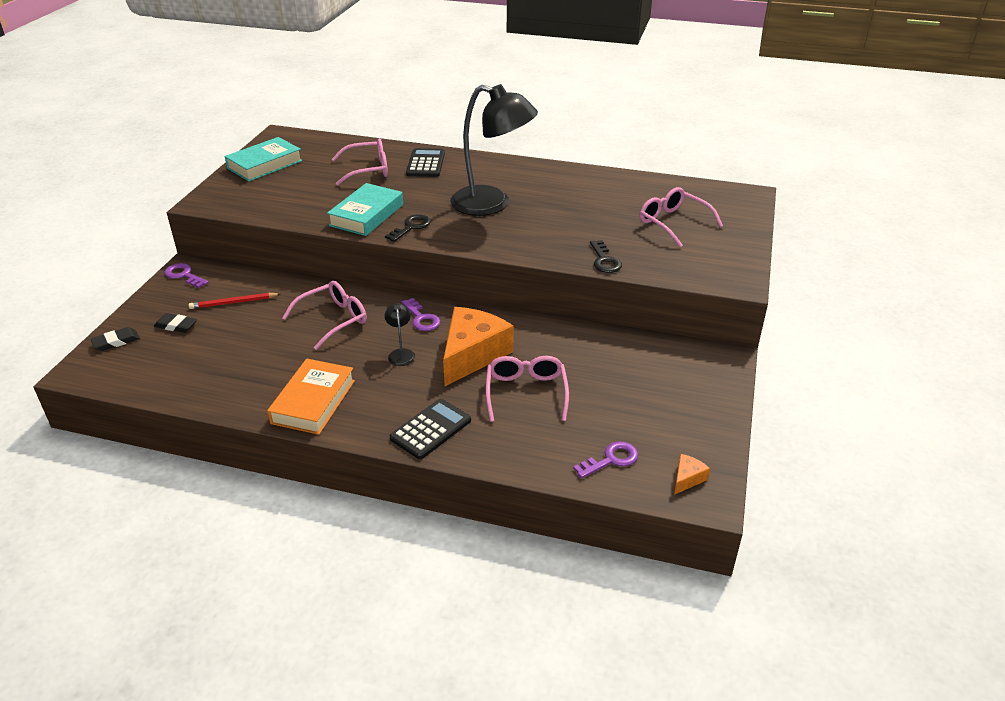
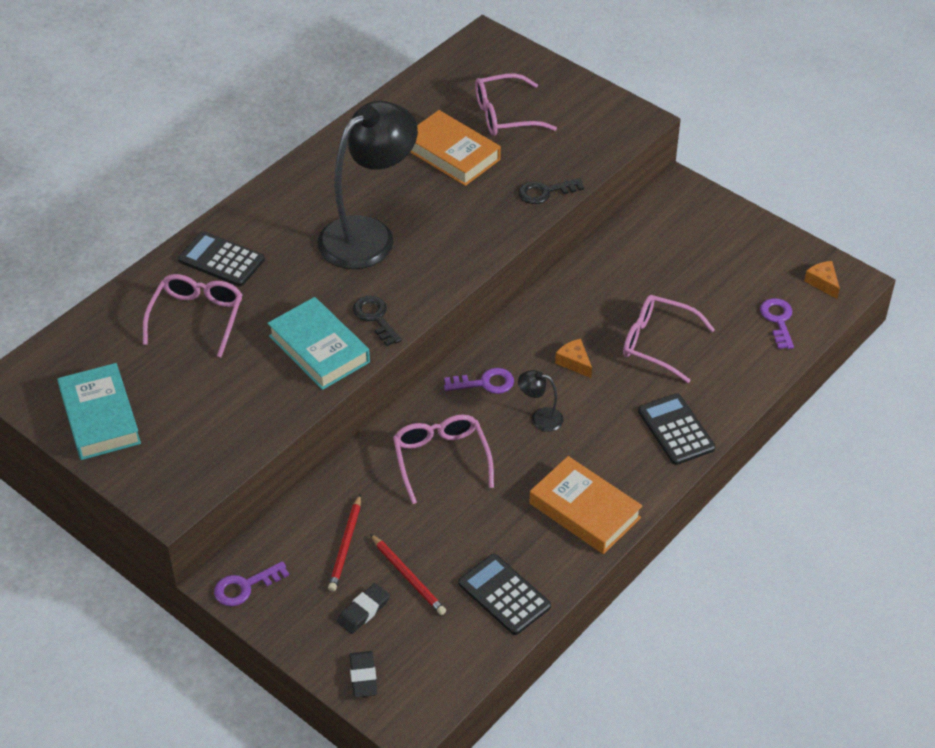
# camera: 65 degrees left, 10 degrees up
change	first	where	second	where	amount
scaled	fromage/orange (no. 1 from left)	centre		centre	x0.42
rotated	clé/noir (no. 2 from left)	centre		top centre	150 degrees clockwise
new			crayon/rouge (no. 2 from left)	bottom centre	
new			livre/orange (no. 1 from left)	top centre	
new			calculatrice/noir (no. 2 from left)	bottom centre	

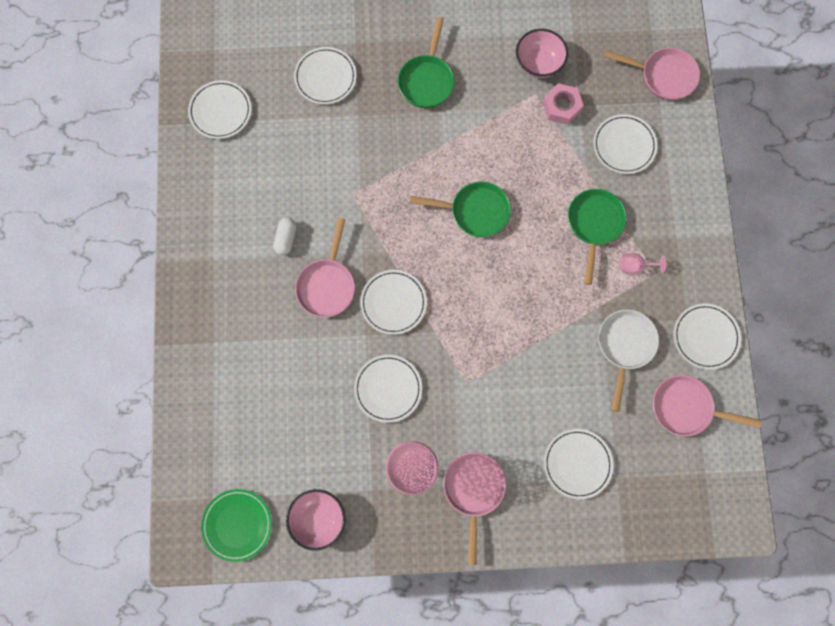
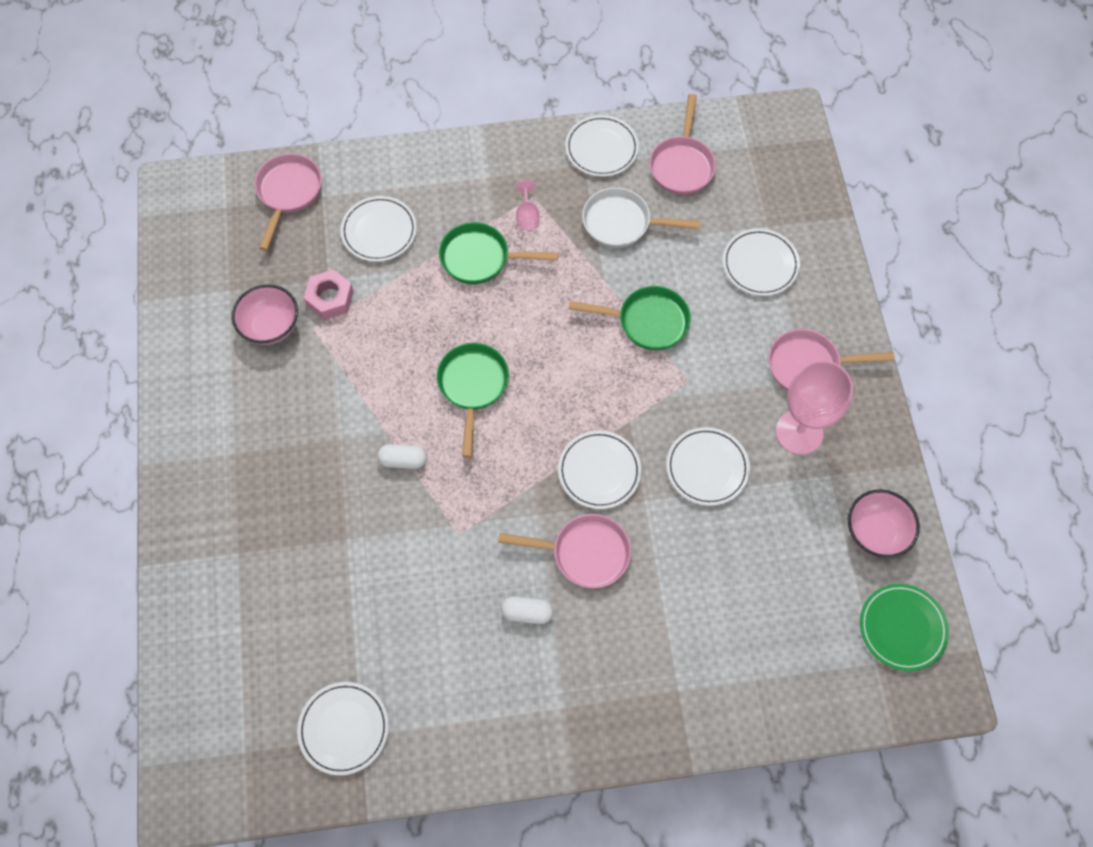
# camera: 95 degrees left, 10 degrees down
change	first	where	second	where	amount
gone	assiette/blanc (no. 2 from left)	top centre			
shifted	poêle/vert (no. 1 from left in the first image)	top centre	poêle/vert (no. 3 from left)	centre	
new			gélule/blanc (no. 1 from left)	centre	

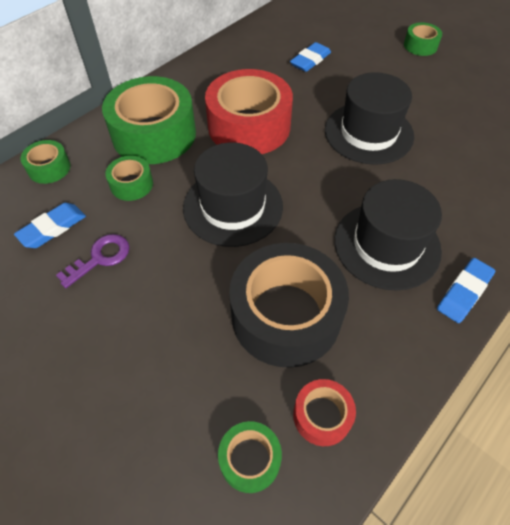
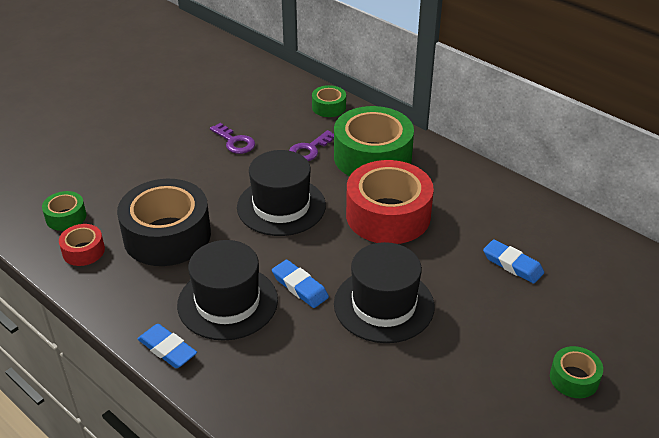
# camera: 90 degrees right, 15 degrees down
change	first	where	second	where	amount
shifted	gomme/bleu (no. 1 from left in the first image)	middle left	gomme/bleu (no. 2 from left)	centre	
swapped	ruban adhésif/vert (no. 2 from left)	middle left	clé/violet (no. 2 from left)	top centre	

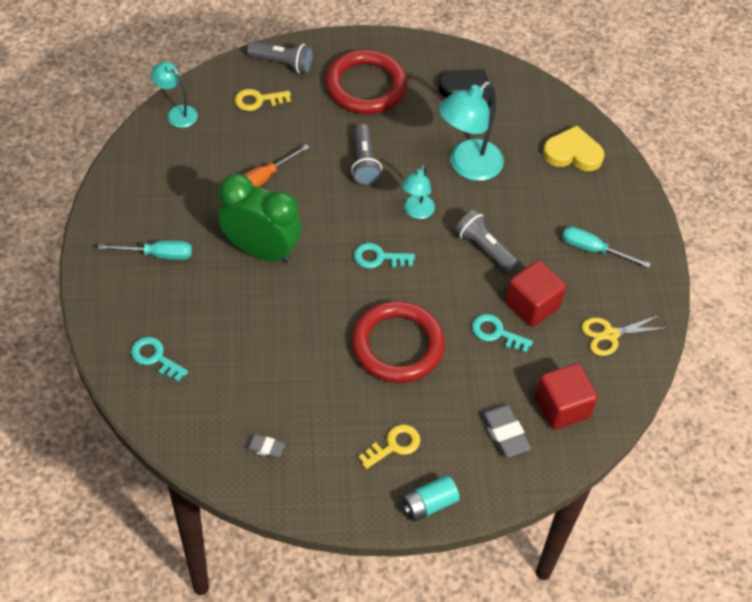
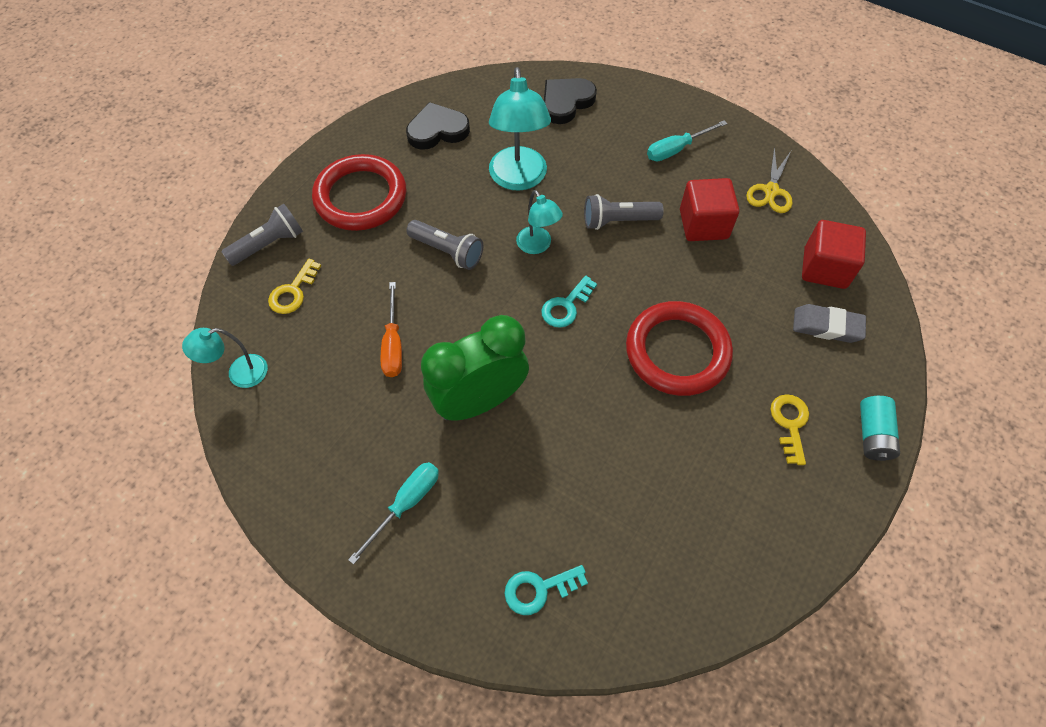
# camera: 50 degrees left, 5 degrees up
change	first	where	second	where	amount
gone	gomme/gris (no. 1 from left)	bottom centre			
gone	clé/turquoise (no. 3 from left)	middle right			
repainted	cœur/jaune	top right	cœur/noir (no. 2 from left)	top centre	

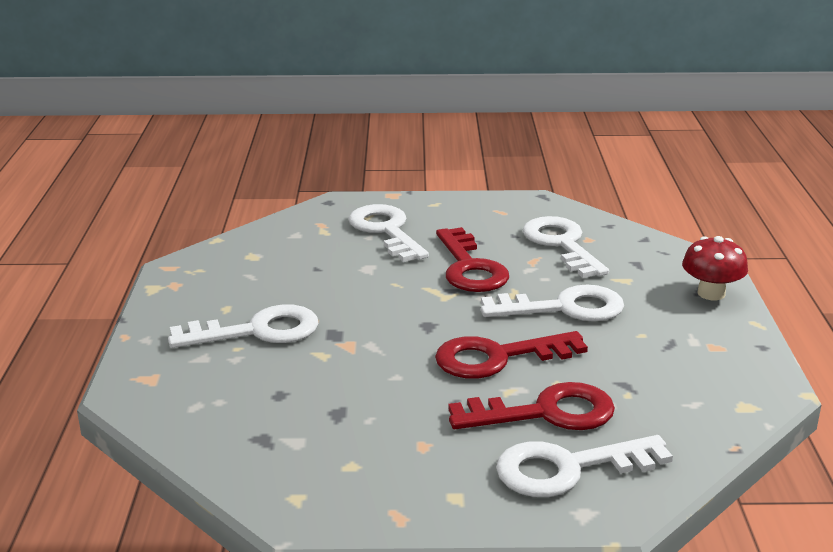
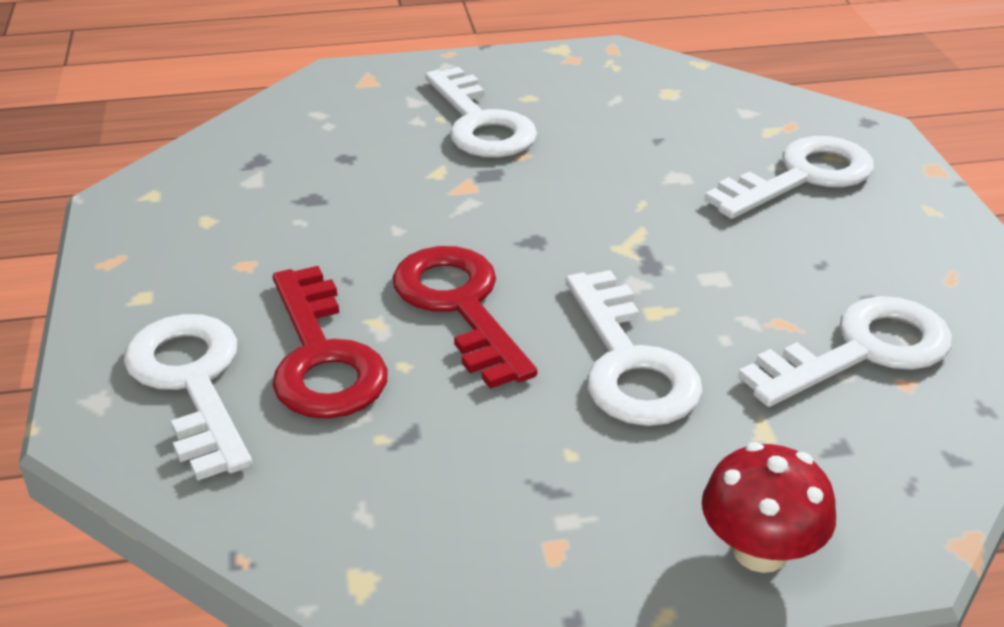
# camera: 80 degrees right, 10 degrees up
change	first	where	second	where	amount
gone	clé/rouge (no. 1 from left)	centre			

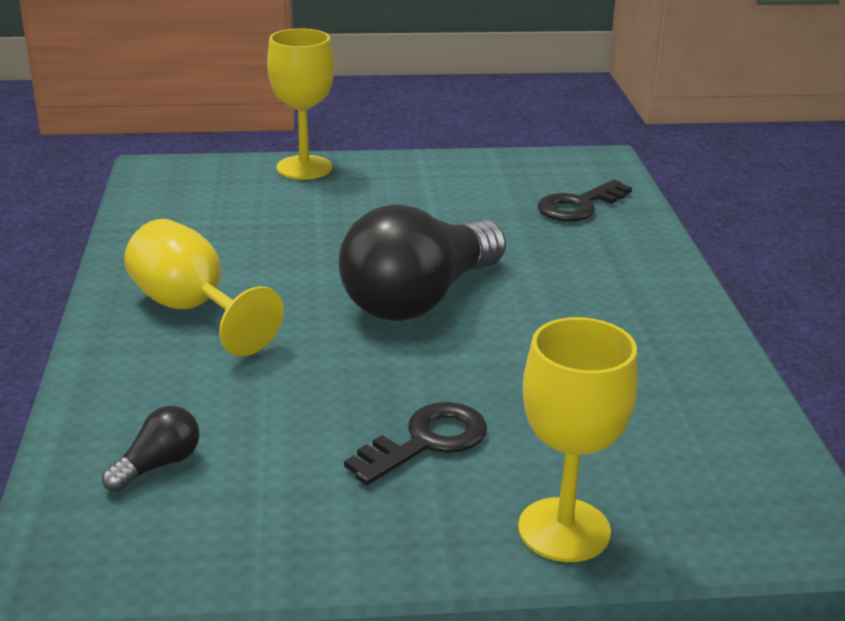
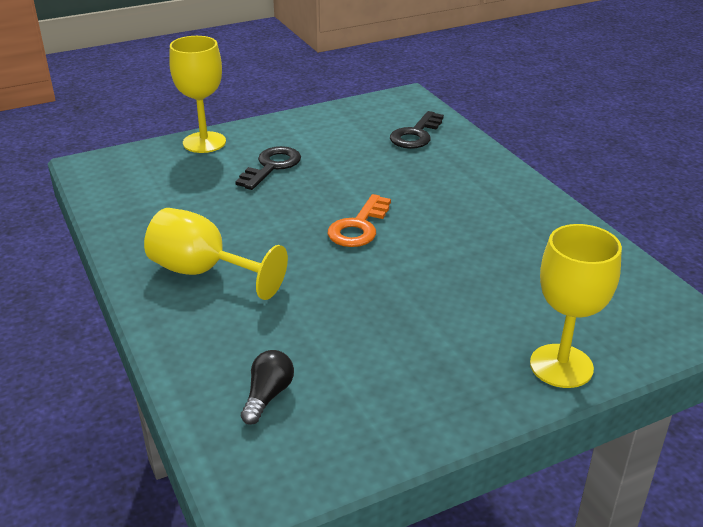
# camera: 20 degrees left, 5 degrees up
change	first	where	second	where	amount
swapped	ampoule/noir (no. 2 from left)	centre	clé/orange	centre	
shifted	clé/noir (no. 1 from left)	bottom centre		top centre	

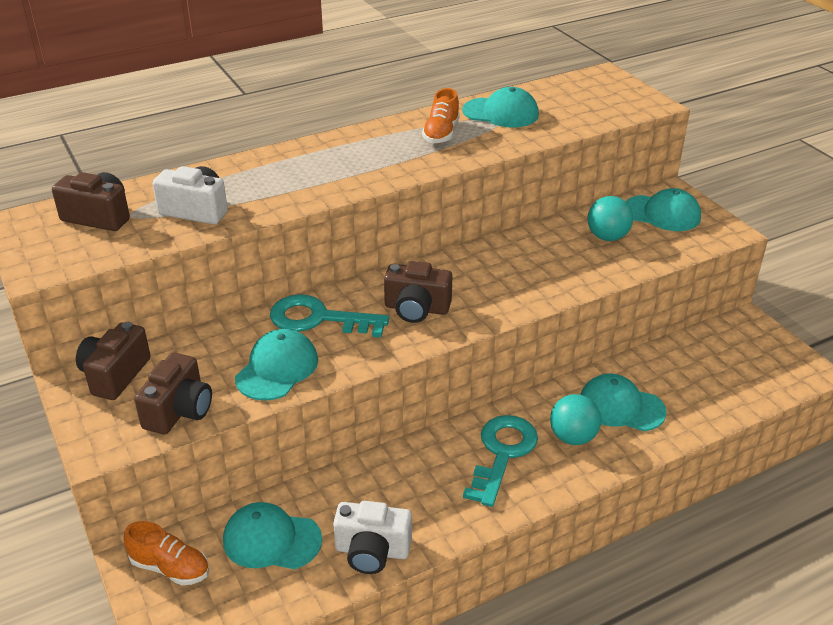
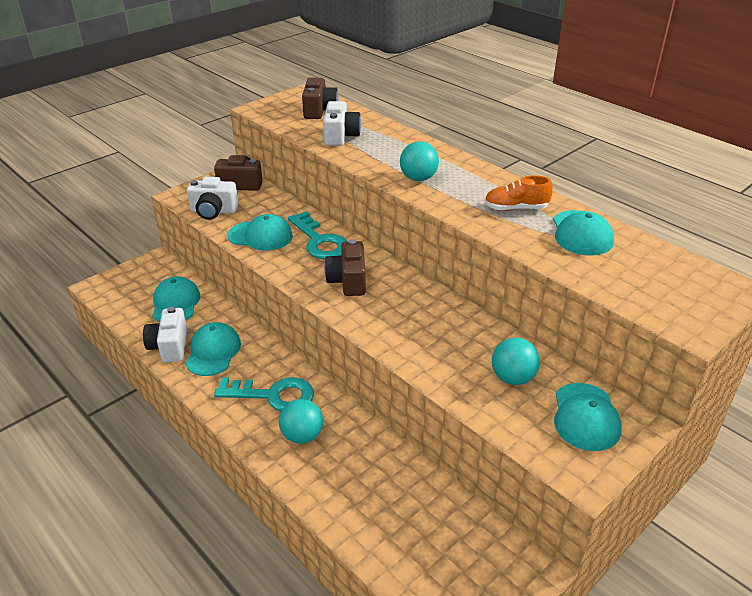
# camera: 75 degrees right, 0 degrees up
change	first	where	second	where	amount
gone	chaussure/orange (no. 1 from left)	bottom left			
repainted	appareil photo/marron (no. 3 from left)	middle left	appareil photo/blanc (no. 2 from left)	top left	
rotated	clé/turquoise (no. 1 from left in the first image)	centre	clé/turquoise (no. 2 from left)	centre	150 degrees clockwise
shifted	casquette/turquoise (no. 4 from left in the first image)	middle right	casquette/turquoise (no. 2 from left)	middle left	
new			balle/turquoise (no. 2 from left)	top centre	

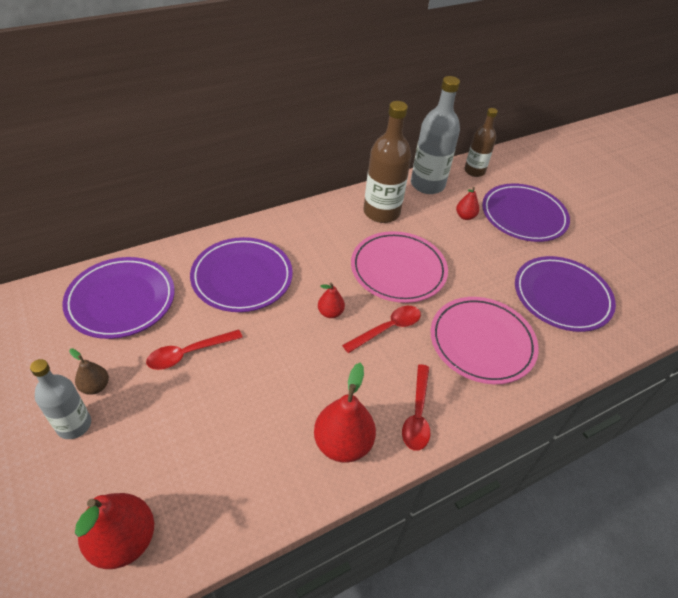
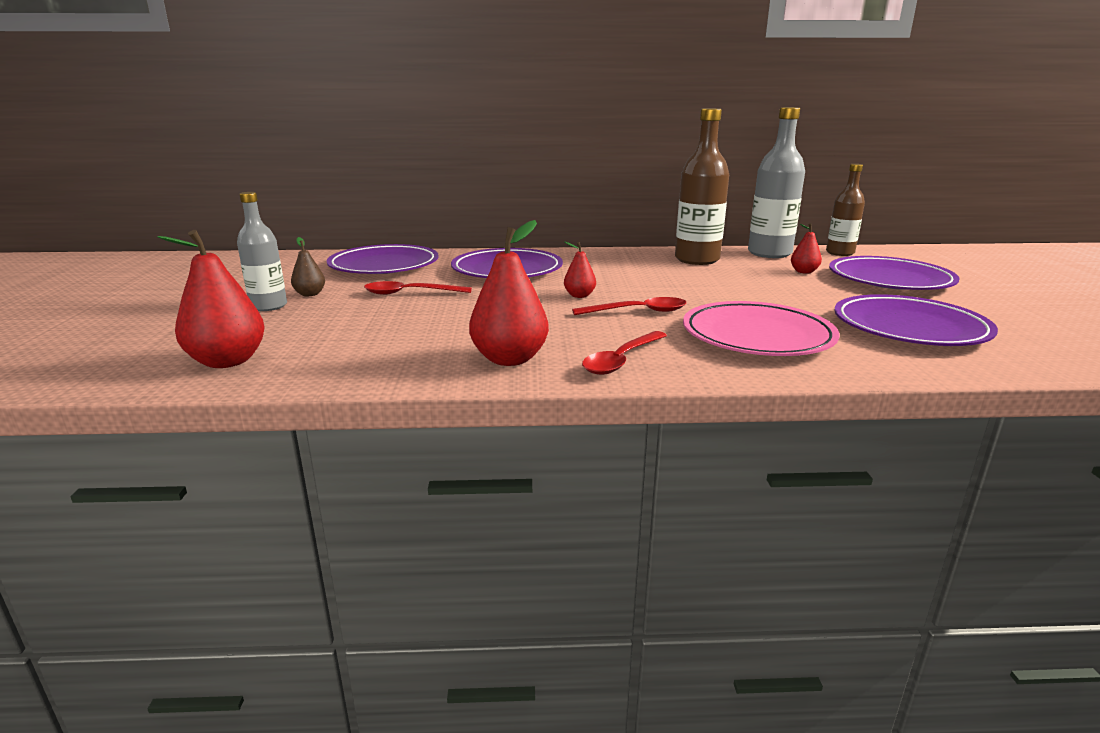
# camera: 30 degrees right, 25 degrees down
change	first	where	second	where	amount
gone	assiette/rose (no. 1 from left)	centre			

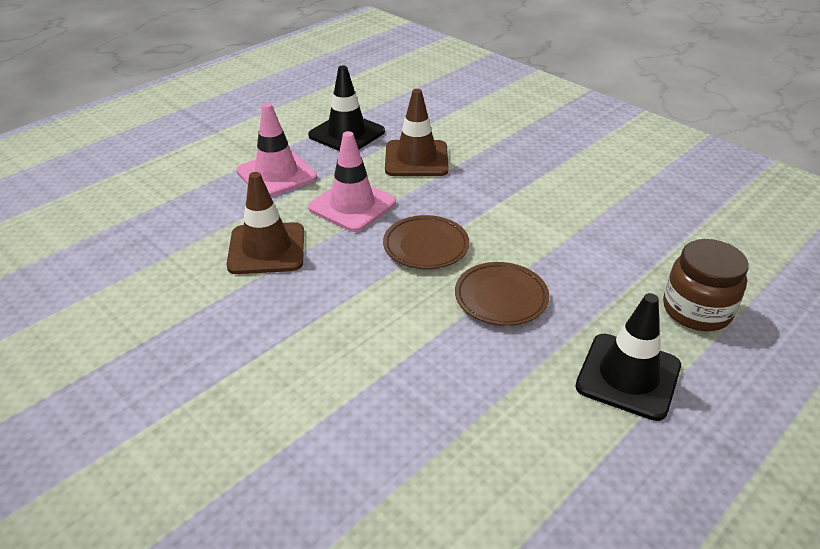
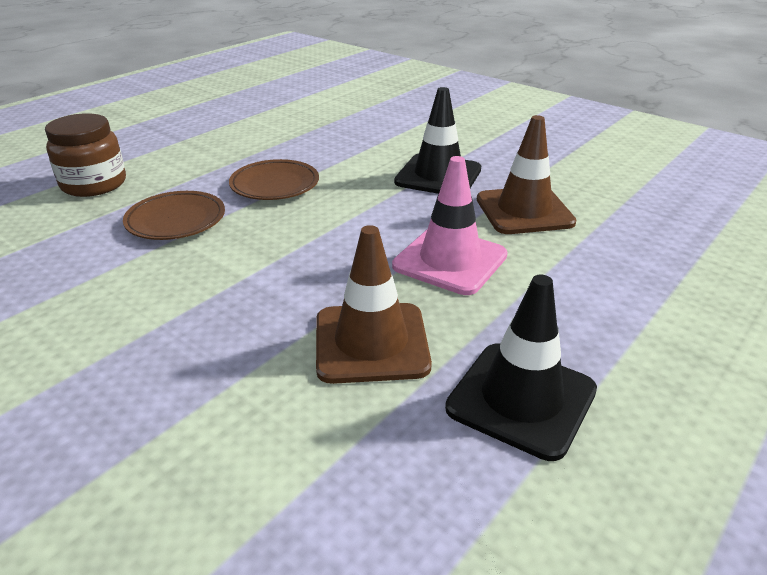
# camera: 175 degrees right, 5 degrees down
change	first	where	second	where	amount
gone	cône de chantier/rose (no. 1 from left)	top centre			
shifted	assiette/marron (no. 1 from left)	centre		middle left	
shifted	cône de chantier/noir (no. 2 from left in the first image)	middle right	cône de chantier/noir (no. 1 from left)	top centre	

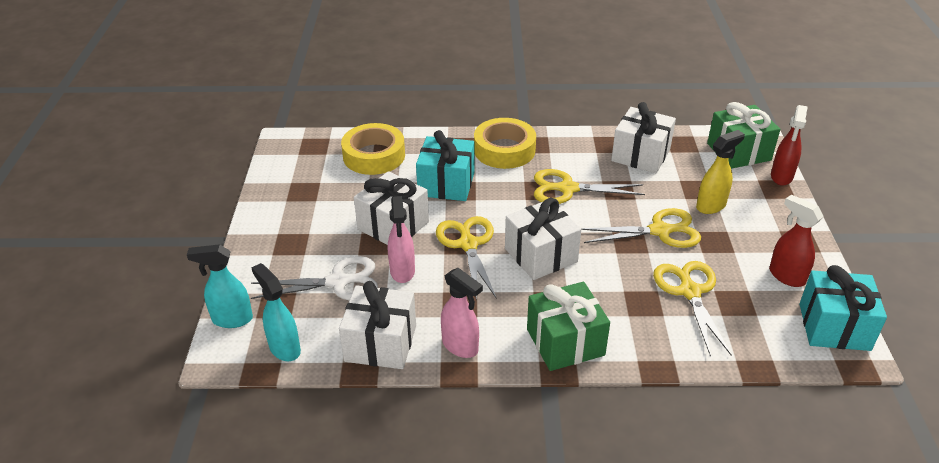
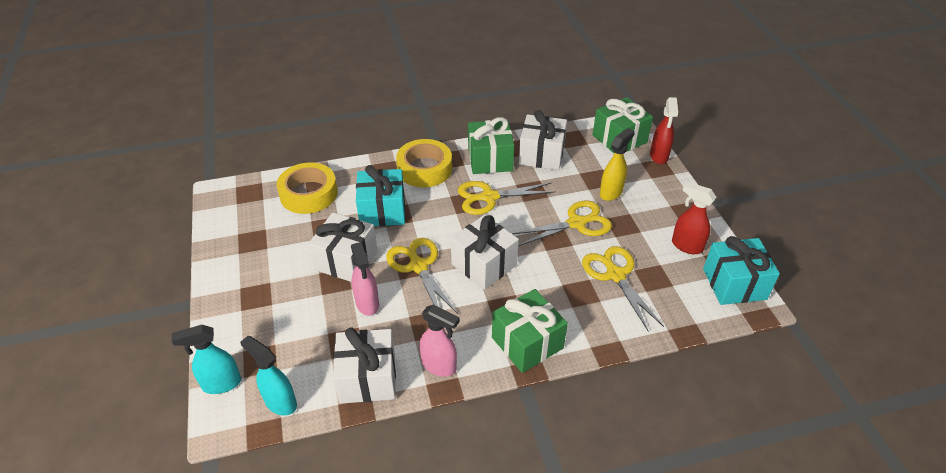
# camera: 15 degrees left, 5 degrees up
change	first	where	second	where	amount
gone	ciseaux/blanc	centre			
new			cadeau/vert (no. 1 from left)	top centre	

